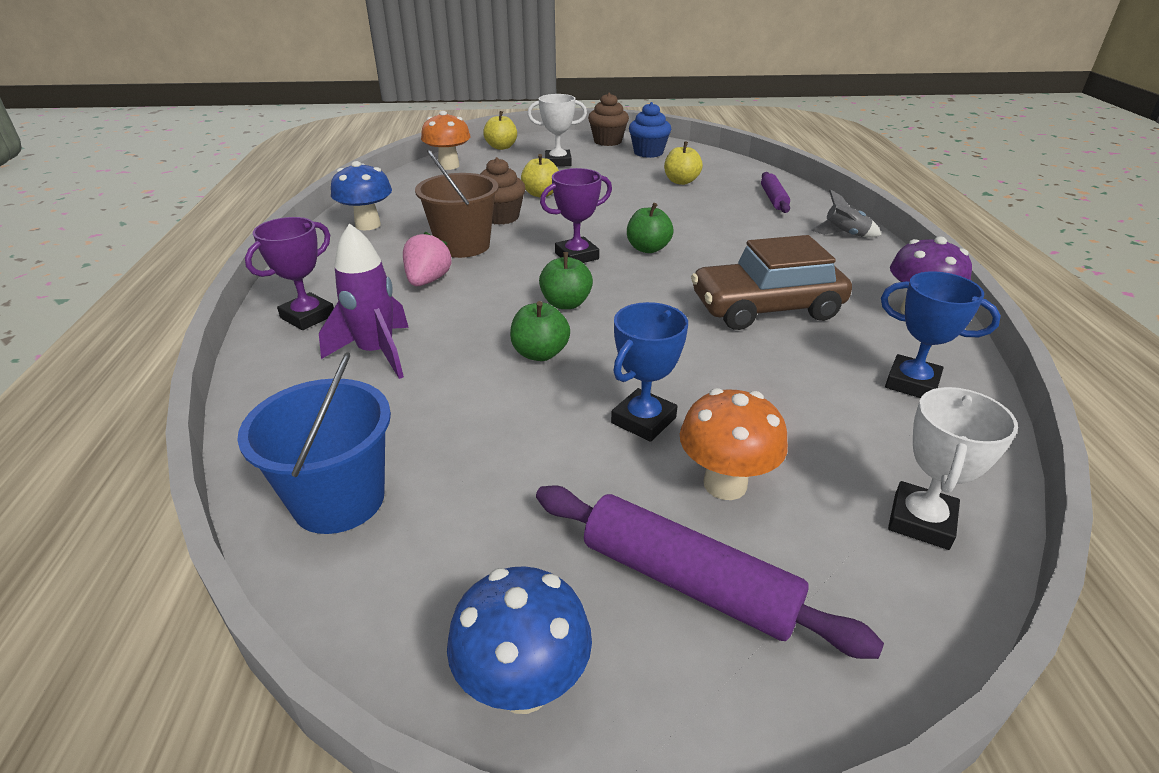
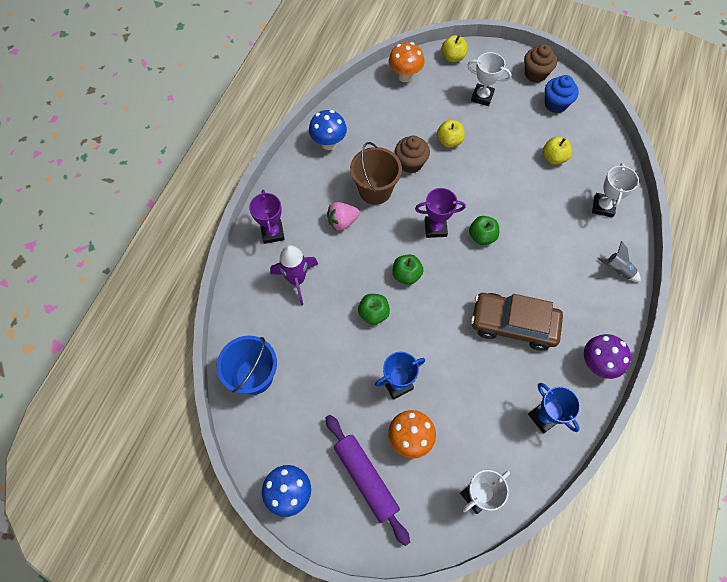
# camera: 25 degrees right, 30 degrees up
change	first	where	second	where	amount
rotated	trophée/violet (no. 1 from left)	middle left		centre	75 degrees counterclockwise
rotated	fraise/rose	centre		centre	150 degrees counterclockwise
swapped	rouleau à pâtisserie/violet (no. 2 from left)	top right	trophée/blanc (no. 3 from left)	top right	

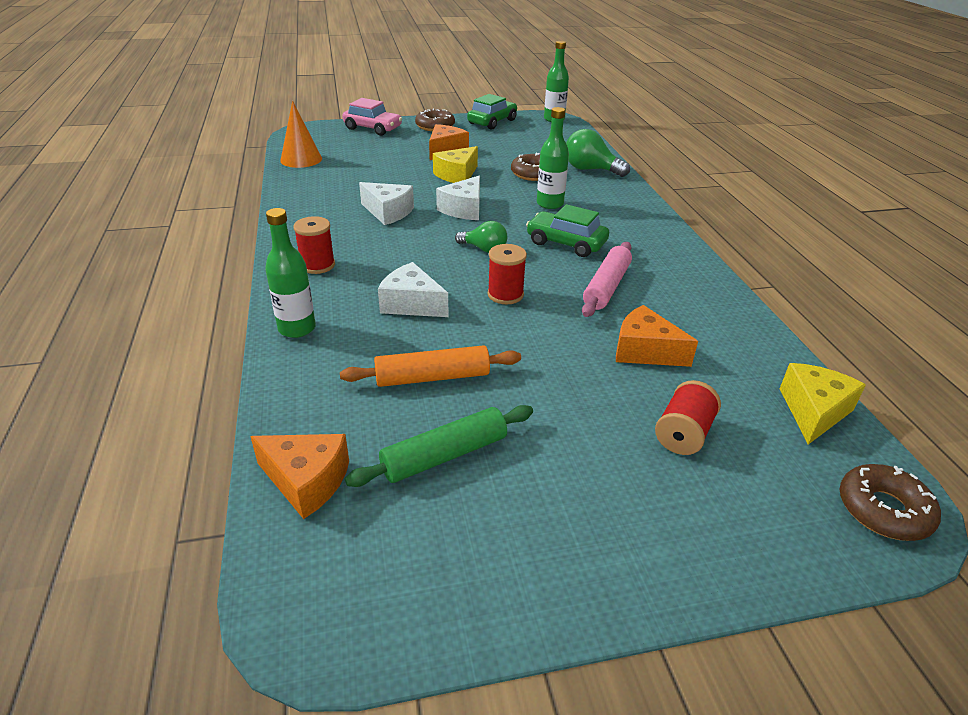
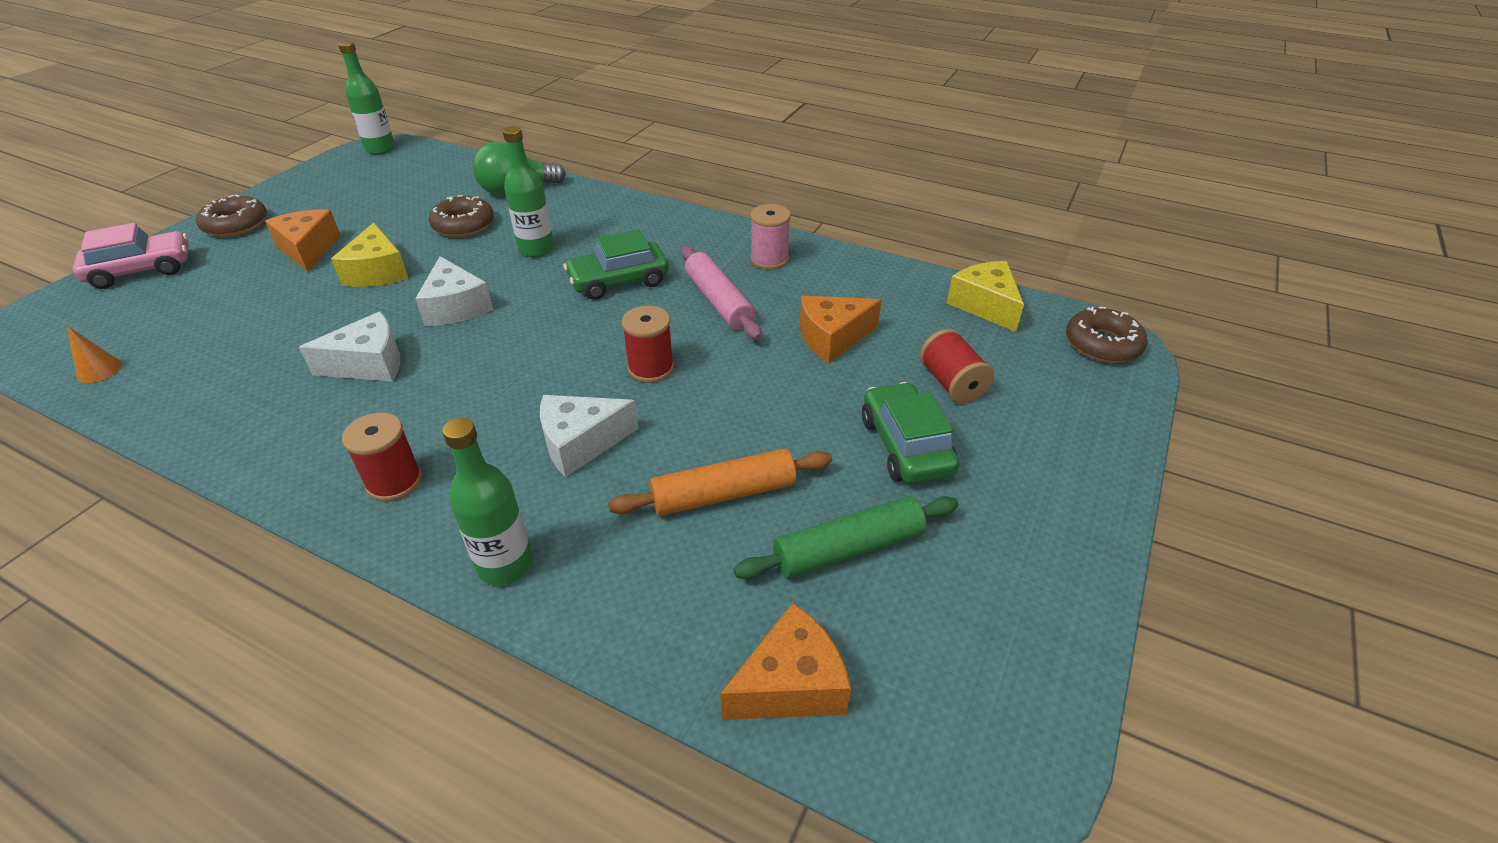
# camera: 50 degrees left, 5 degrees up
change	first	where	second	where	amount
scaled	cône/orange	top left		middle left	x0.54
rotated	rouleau à pâtisserie/orange	centre		centre	45 degrees clockwise
rotated	rouleau à pâtisserie/vert	centre		centre	60 degrees clockwise
gone	ampoule/vert (no. 1 from left)	top centre			
shifted	voiture/vert (no. 1 from left in the first image)	top centre	voiture/vert (no. 2 from left)	centre	
new			bobine/rose	top centre	

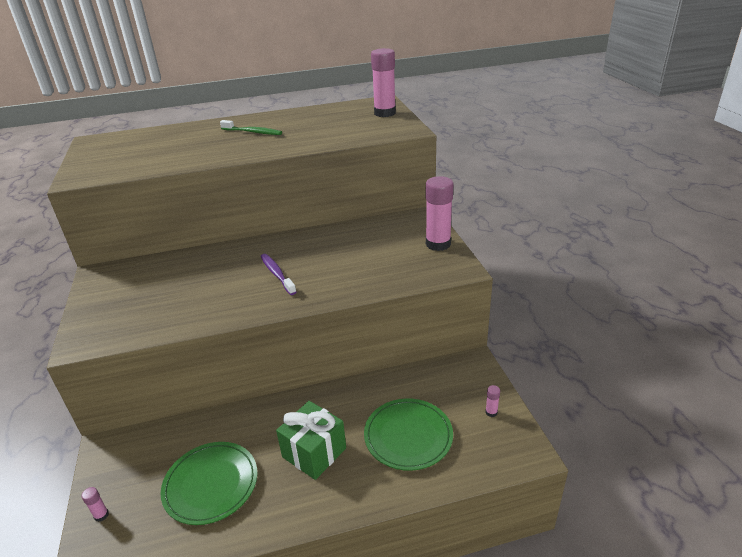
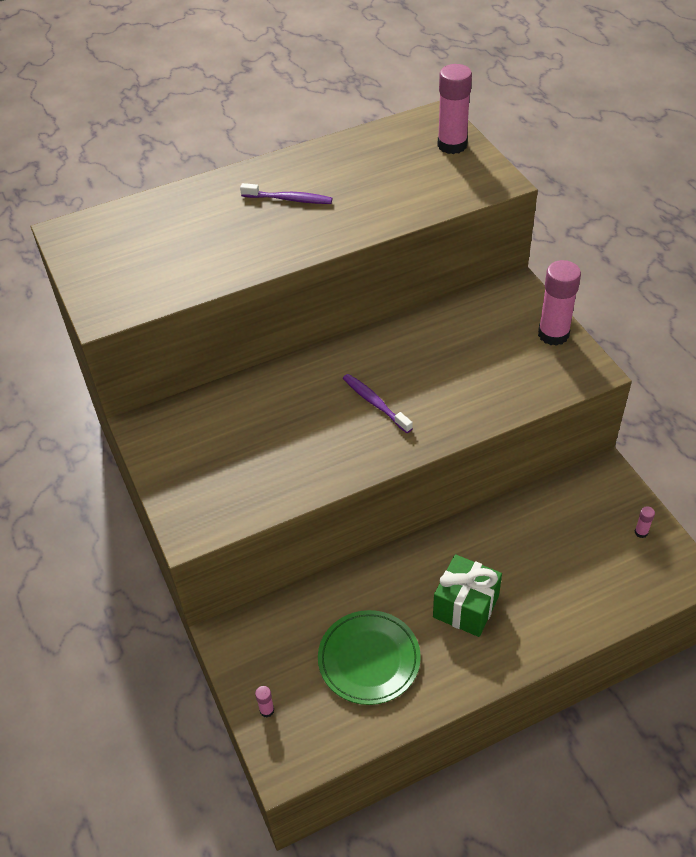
# camera: 10 degrees left, 15 degrees up
change	first	where	second	where	amount
repainted	brosse à dents/vert	top centre	brosse à dents/violet (no. 1 from left)	top centre	
gone	assiette/vert (no. 2 from left)	bottom centre			

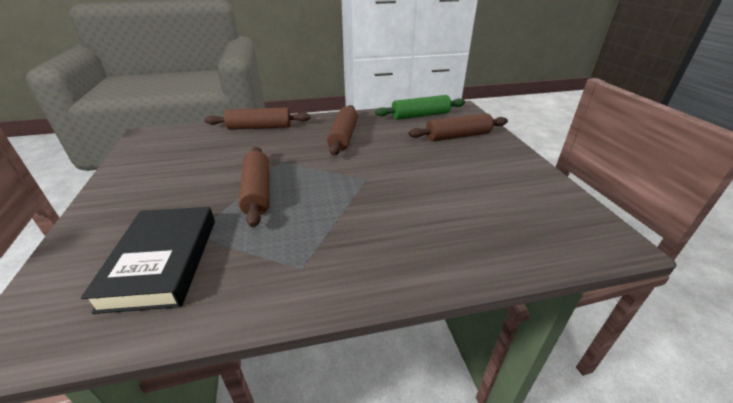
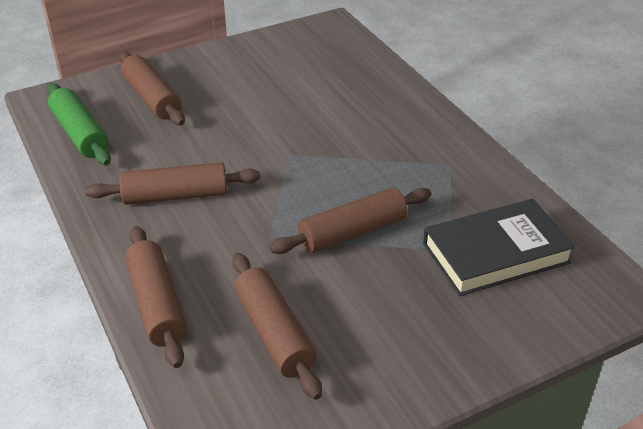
# camera: 105 degrees left, 5 degrees up
change	first	where	second	where	amount
new			rouleau à pâtisserie/marron (no. 4 from left)	bottom centre	

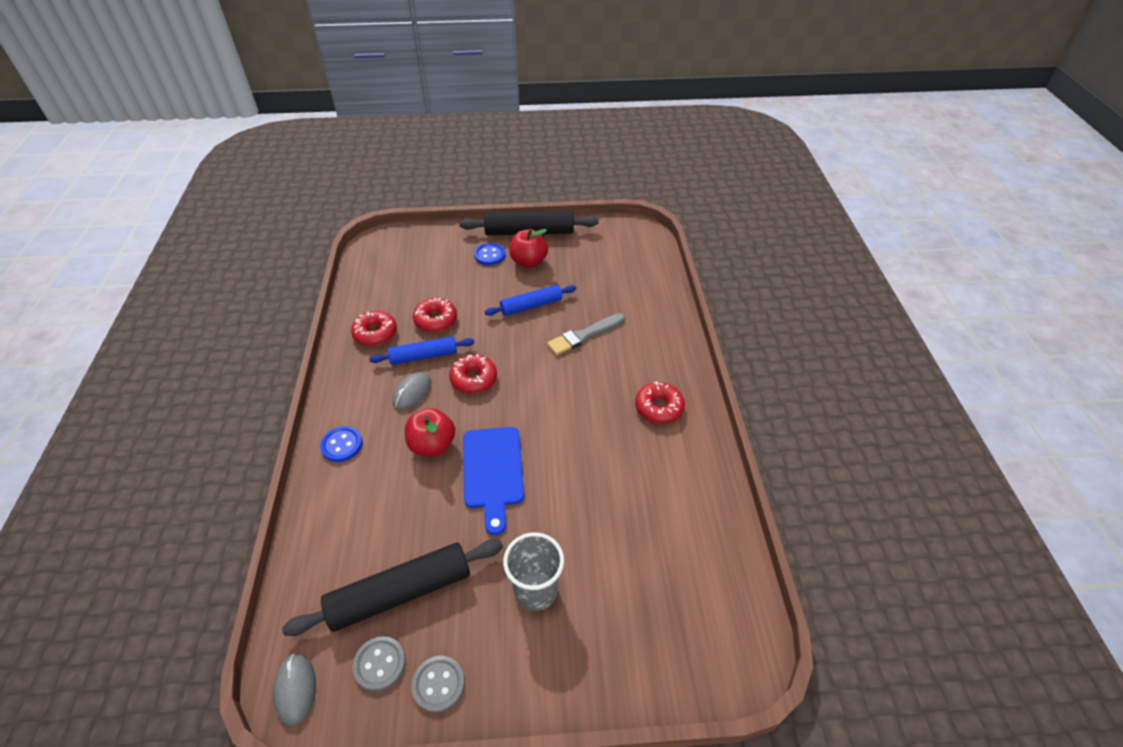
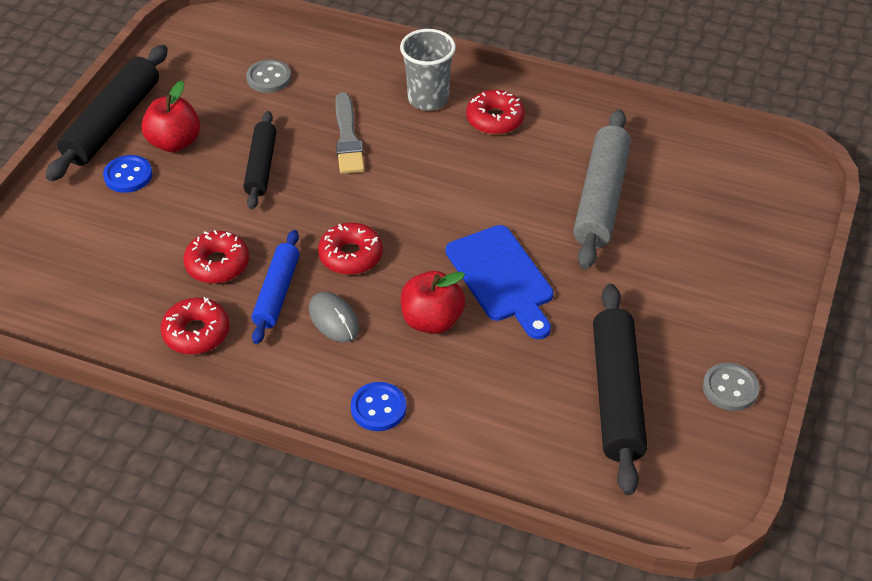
# camera: 65 degrees left, 0 degrees up
change	first	where	second	where	amount
gone	souris/gris (no. 1 from left)	bottom left			
shifted	bouton/gris (no. 1 from left)	bottom centre		top left	
rotated	planche à découper/bleu	centre		centre	45 degrees clockwise
repainted	rouleau à pâtisserie/bleu (no. 2 from left)	centre	rouleau à pâtisserie/noir (no. 2 from left)	top left	
shifted	gobelet/gris	bottom centre		top centre	
new			rouleau à pâtisserie/gris	top right	

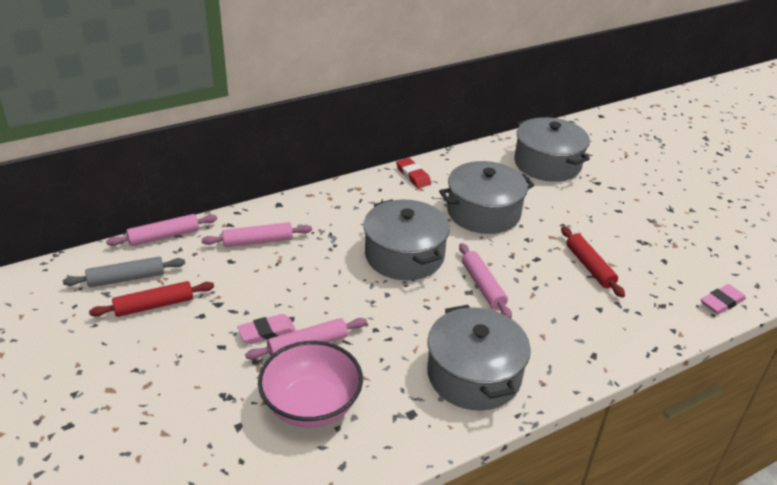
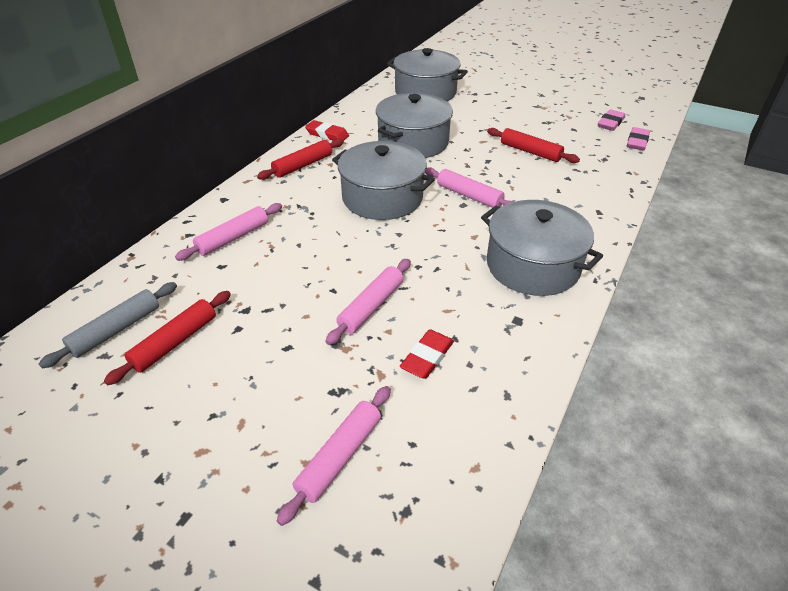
# camera: 30 degrees left, 5 degrees up
change	first	where	second	where	amount
shifted	rouleau à pâtisserie/rose (no. 1 from left in the first image)	middle left	rouleau à pâtisserie/rose (no. 2 from left)	bottom centre	
shifted	gomme/rose (no. 1 from left)	bottom centre		top right	
swapped	bol/rose	bottom centre	gomme/rouge (no. 2 from left)	centre	
new			rouleau à pâtisserie/rouge (no. 2 from left)	top centre	

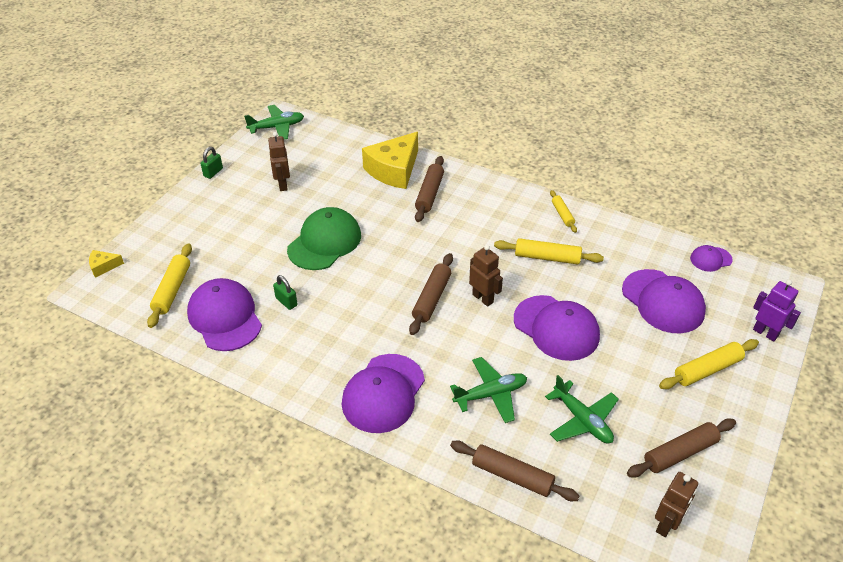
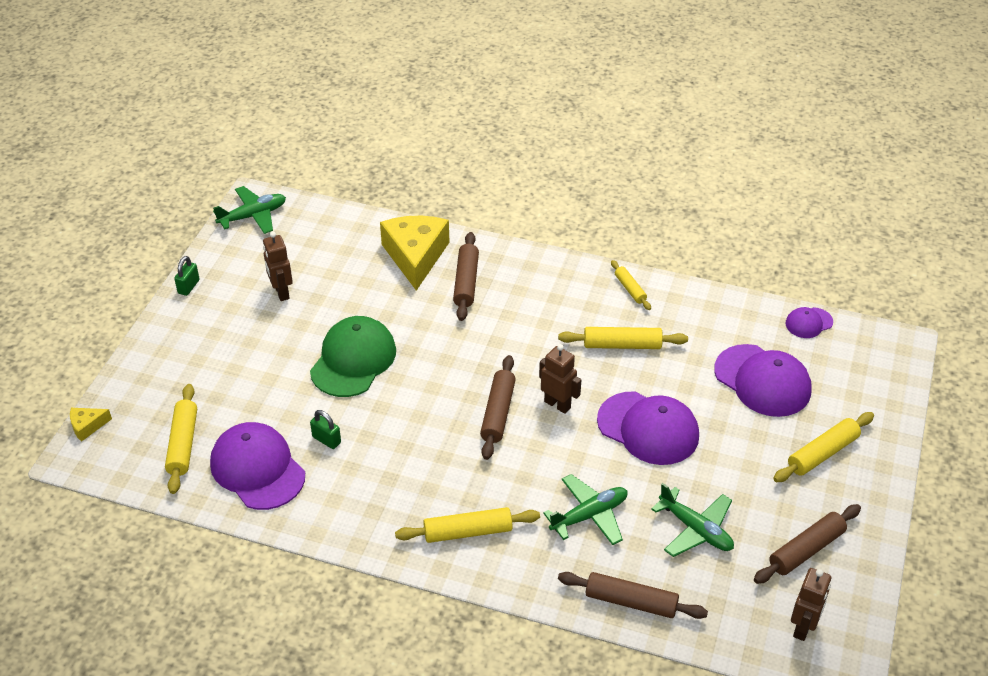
# camera: 10 degrees left, 0 degrees up
change	first	where	second	where	amount
swapped	casquette/violet (no. 2 from left)	bottom centre	rouleau à pâtisserie/jaune (no. 2 from left)	bottom centre	
rotated	fromage/jaune (no. 2 from left)	top centre		centre	150 degrees clockwise
gone	robot/violet	middle right			

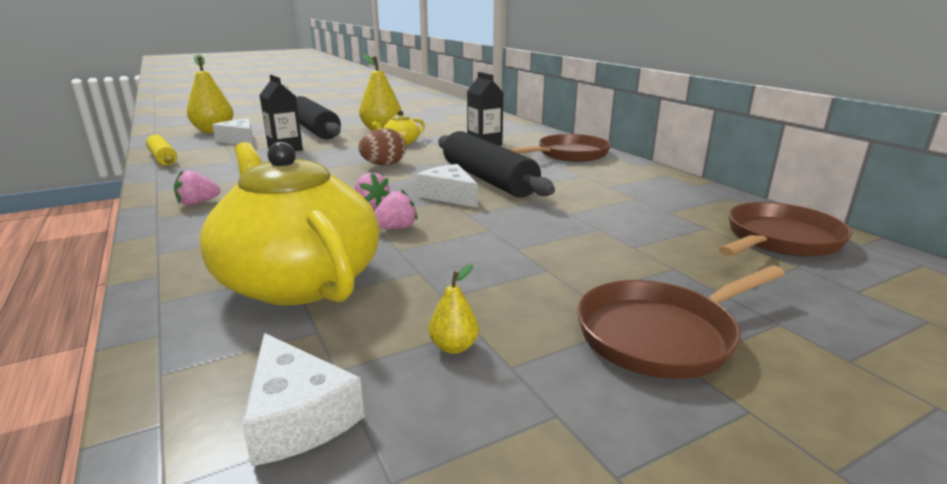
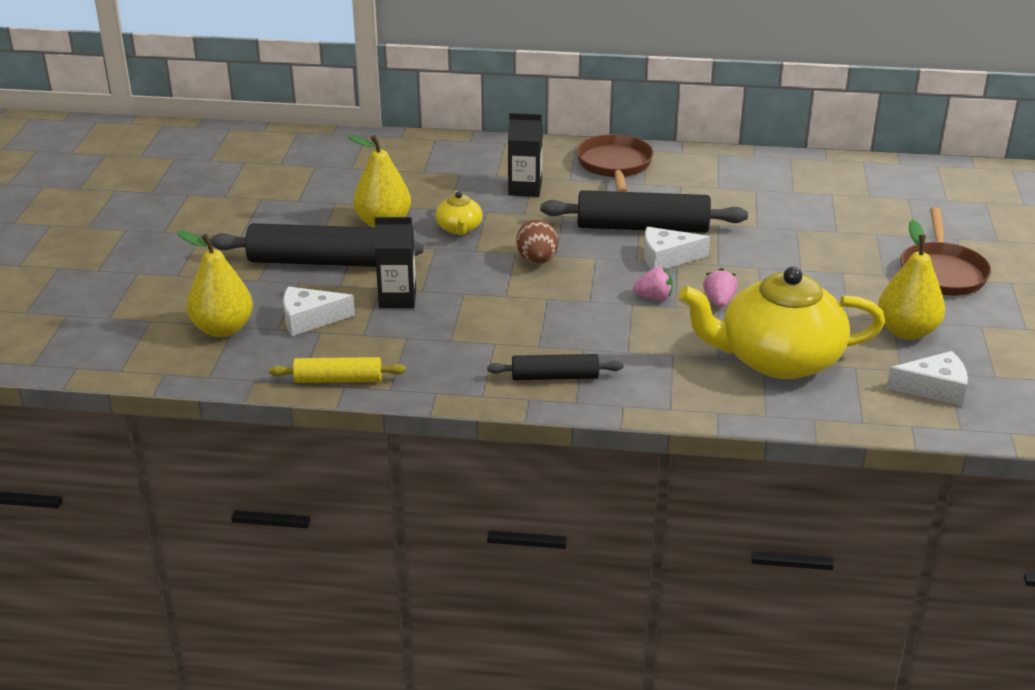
# camera: 55 degrees left, 10 degrees up
change	first	where	second	where	amount
swapped	fraise/rose (no. 1 from left)	middle left	rouleau à pâtisserie/noir (no. 2 from left)	centre	
scaled	poire/jaune (no. 3 from left)	centre		middle right	x2.18
gone	poêle/marron (no. 3 from left)	middle right			

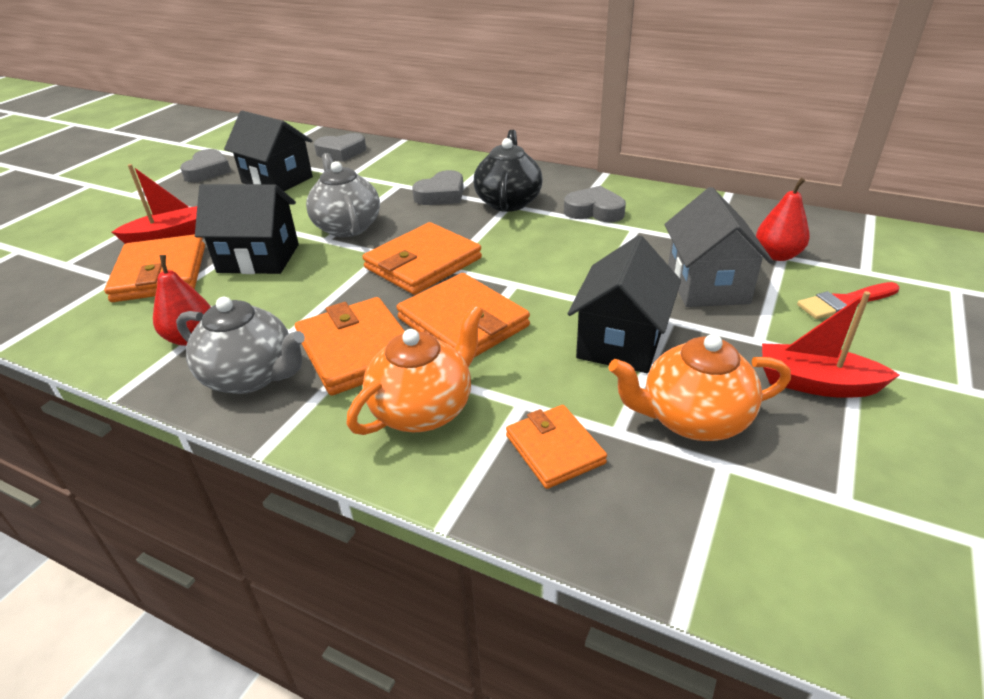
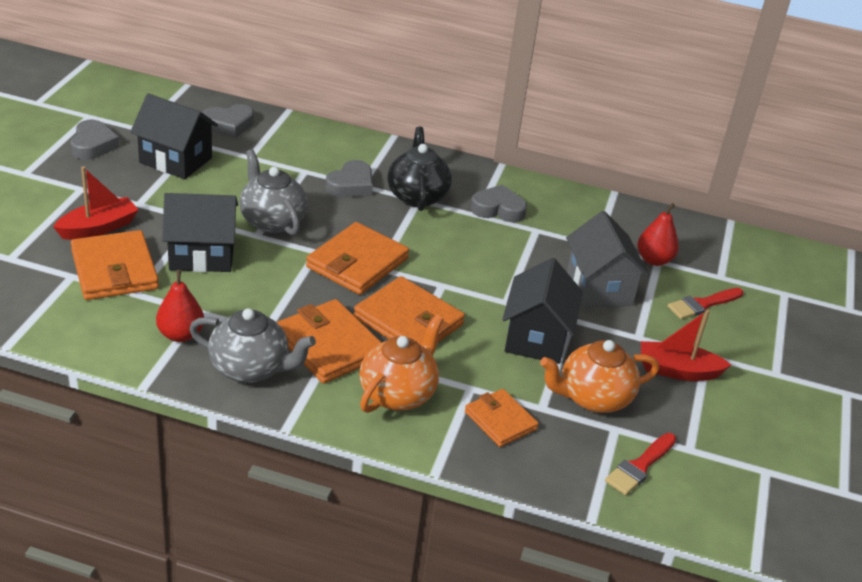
# camera: 15 degrees left, 0 degrees up
change	first	where	second	where	amount
new			pinceau/rouge (no. 1 from left)	bottom right	

